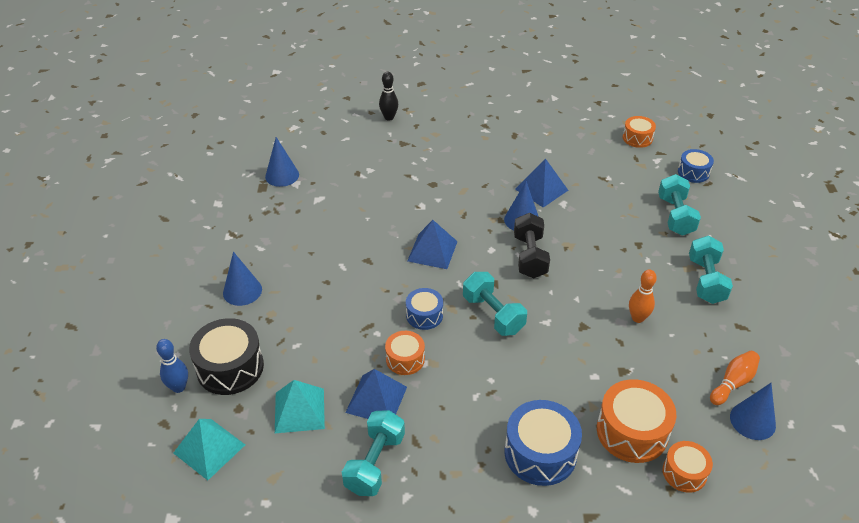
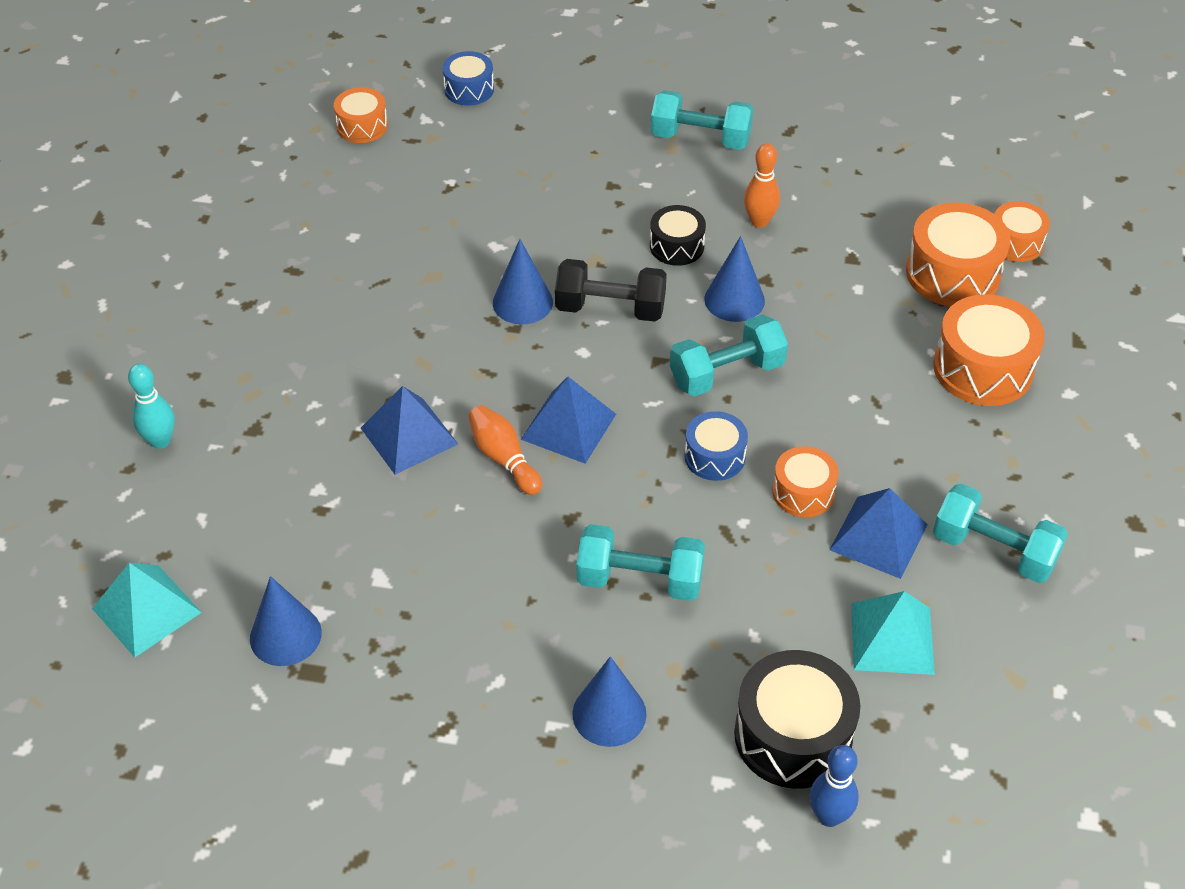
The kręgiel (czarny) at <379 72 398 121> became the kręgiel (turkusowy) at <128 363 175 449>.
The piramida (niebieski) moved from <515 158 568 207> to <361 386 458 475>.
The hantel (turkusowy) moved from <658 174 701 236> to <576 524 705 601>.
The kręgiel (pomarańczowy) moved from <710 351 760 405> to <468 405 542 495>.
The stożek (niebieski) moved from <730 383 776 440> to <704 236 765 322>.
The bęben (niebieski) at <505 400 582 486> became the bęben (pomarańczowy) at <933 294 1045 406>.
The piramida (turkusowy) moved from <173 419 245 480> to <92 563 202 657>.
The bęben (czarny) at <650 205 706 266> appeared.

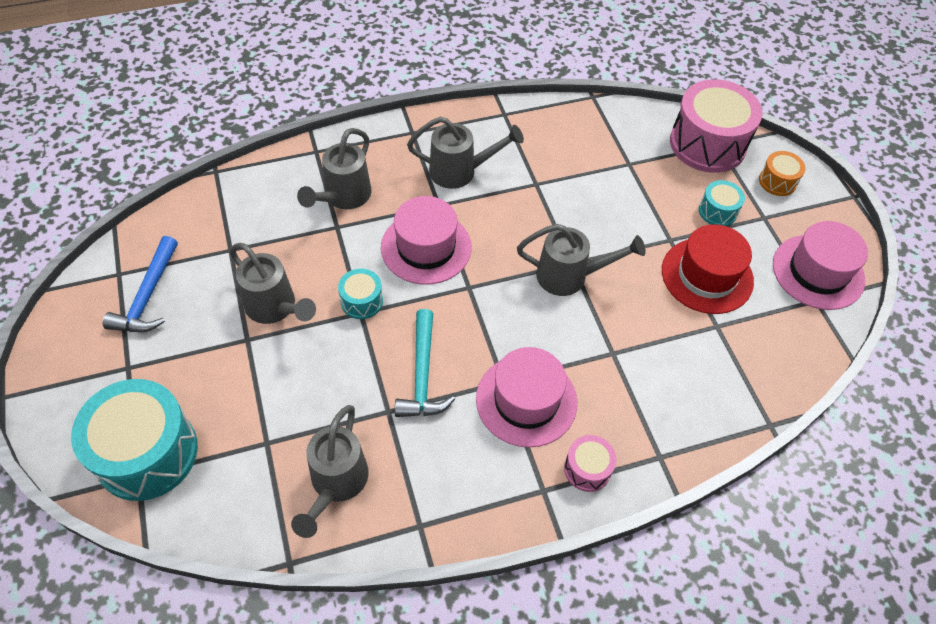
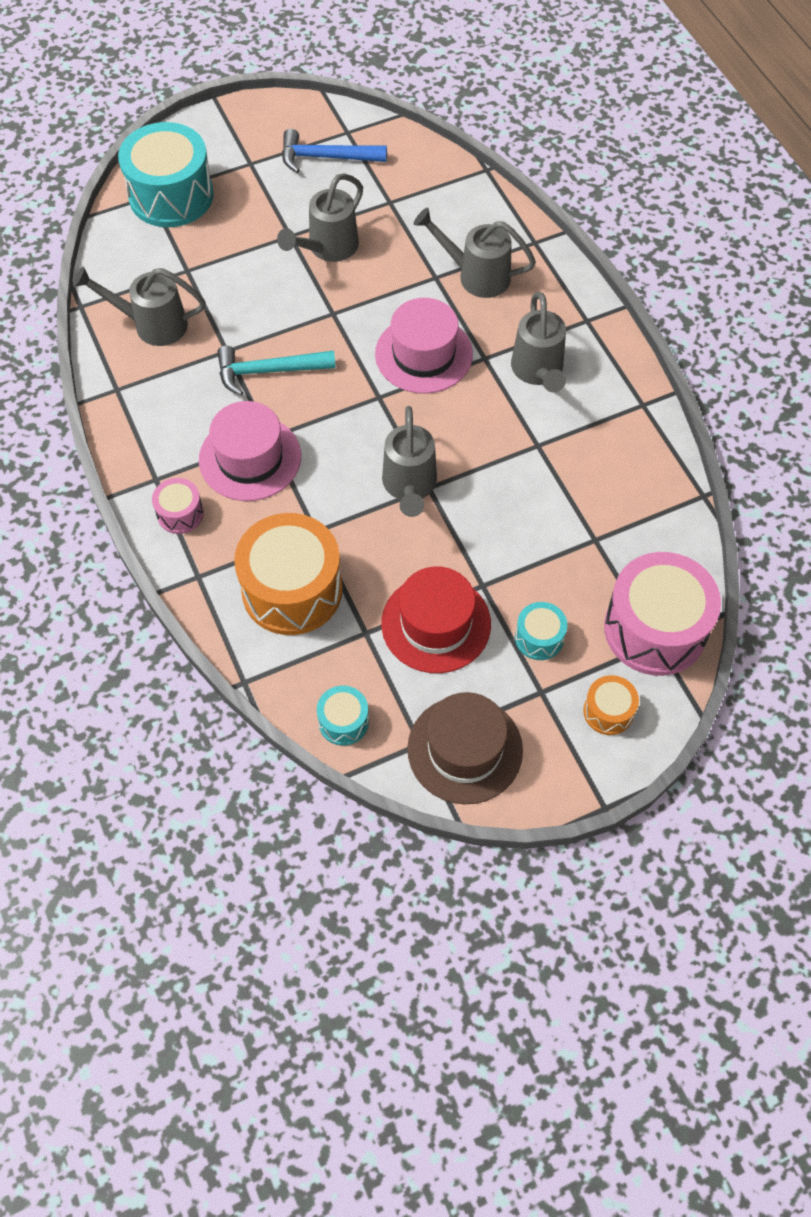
The kapelusz (różowy) at <773 221 868 310> became the kapelusz (brązowy) at <407 692 523 804>.
The bęben (turkusowy) moved from <338 269 383 319> to <317 686 369 746>.
The bęben (pomarańczowy) at <234 513 343 635> appeared.

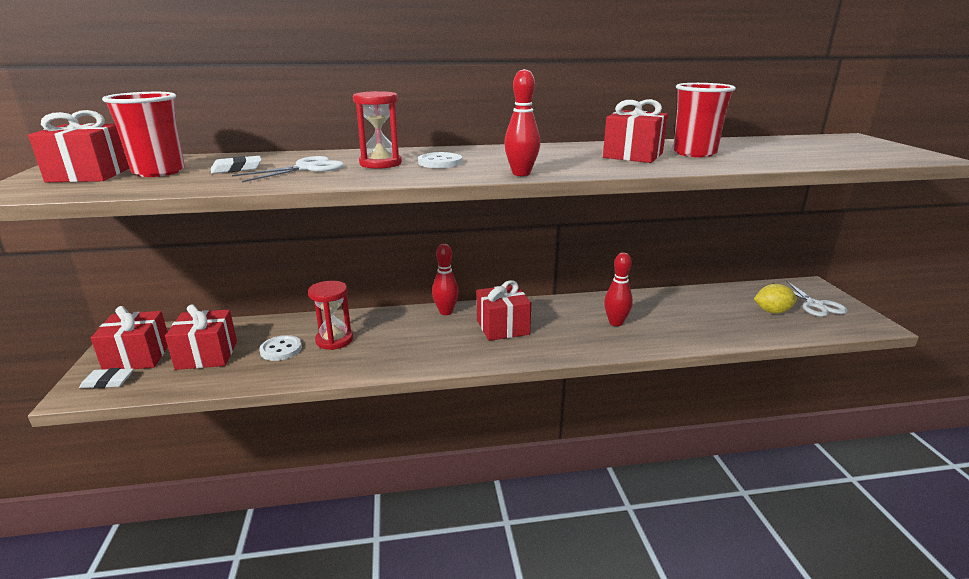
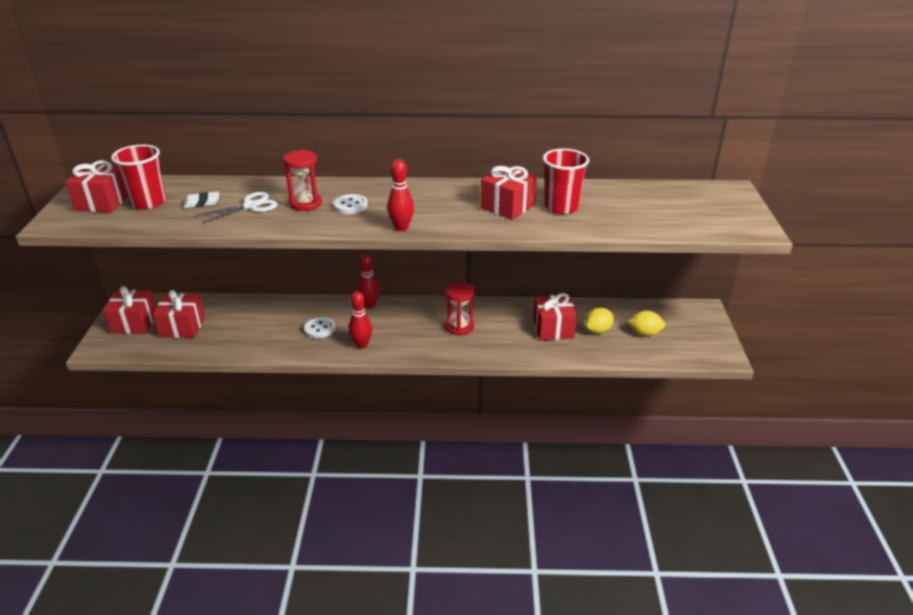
The kręgiel (czerwony) moved from <604 252 633 326> to <349 291 372 349>.
The prezent (czerwony) moved from <477 280 531 341> to <533 293 577 341>.
The nożyczki (biały) at <773 280 848 317> disappeared.
The klepsydra (czerwony) moved from <308 281 353 350> to <445 282 475 336>.
The guzik (biały) moved from <259 335 302 361> to <304 317 335 338>.
The gumka do mazania (biały) at <79 368 134 388> disappeared.
The cytryna (żółty) at <585 308 614 334> appeared.

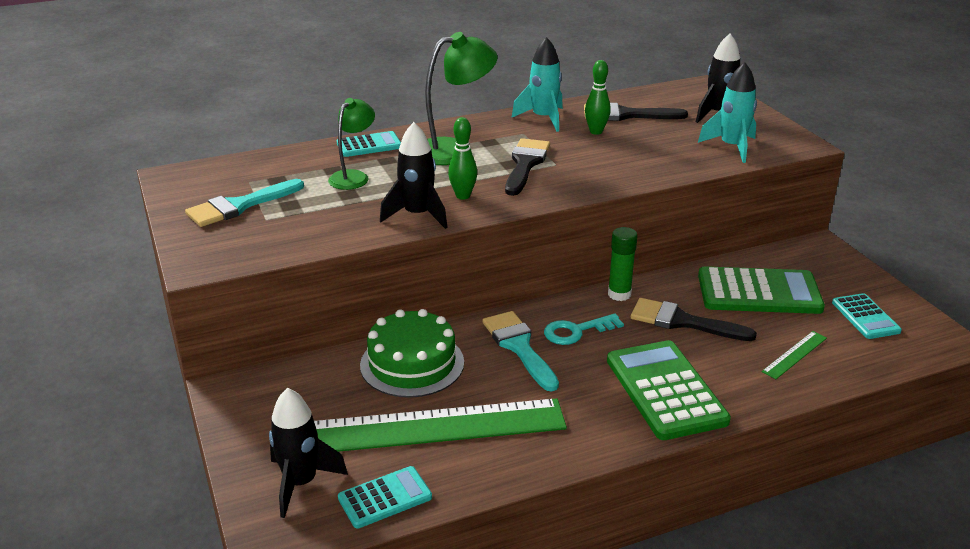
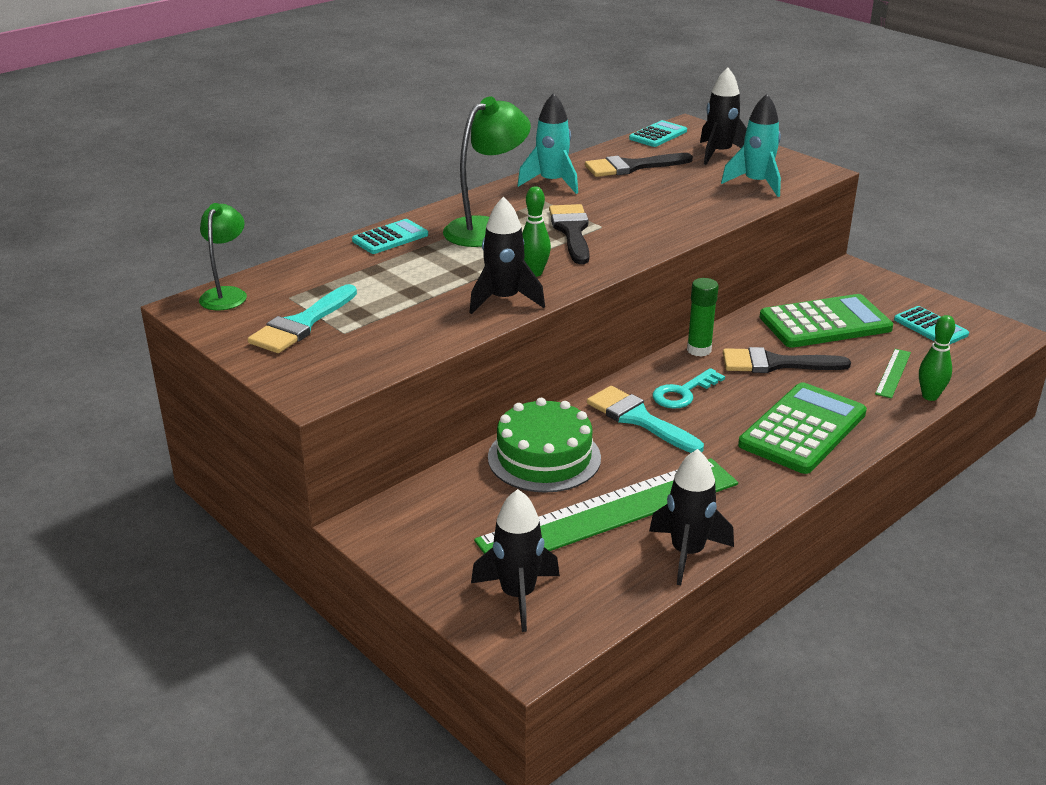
The kręgiel (zielony) moved from <585 60 611 135> to <919 315 955 401>.
The lampka (zielony) moved from <328 98 375 190> to <199 203 247 310>.
The kalkulator (zielony) at <607 340 731 440> turned 75 degrees clockwise.
The kalkulator (turkusowy) moved from <338 466 432 529> to <629 120 687 147>.
The rakieta (czarny) at <649 449 734 585> appeared.

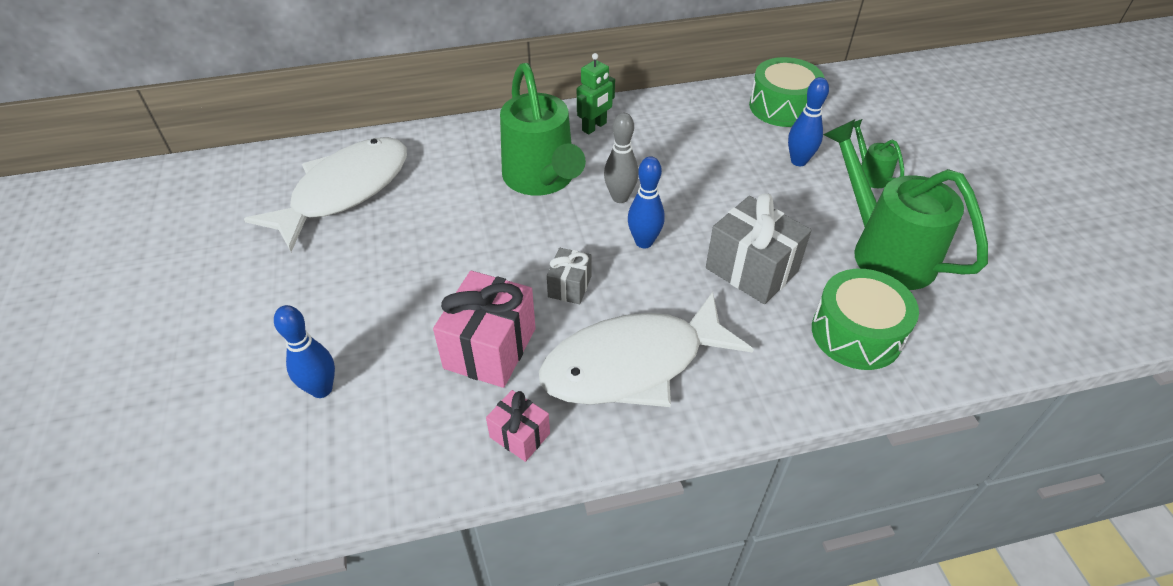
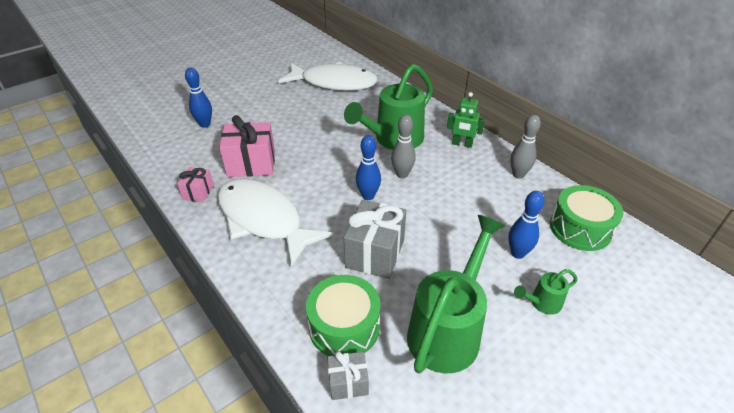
The konewka (zielony) at <853 119 904 188> turned 150 degrees counterclockwise.
The prezent (szary) moved from <547 248 592 304> to <327 351 369 400>.
The kręgiel (szary) at <510 115 541 179> appeared.

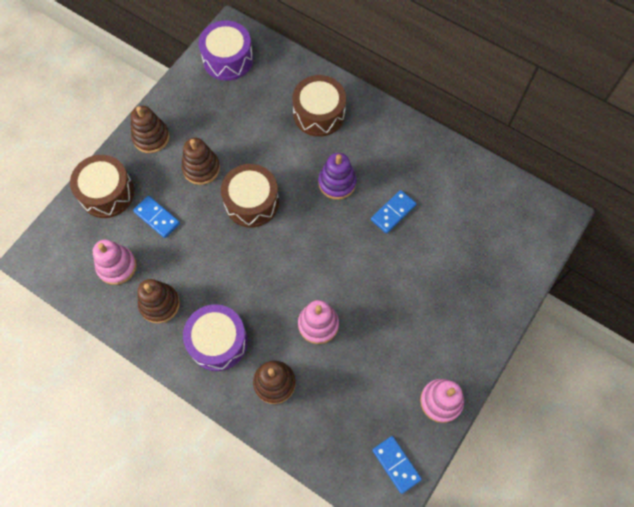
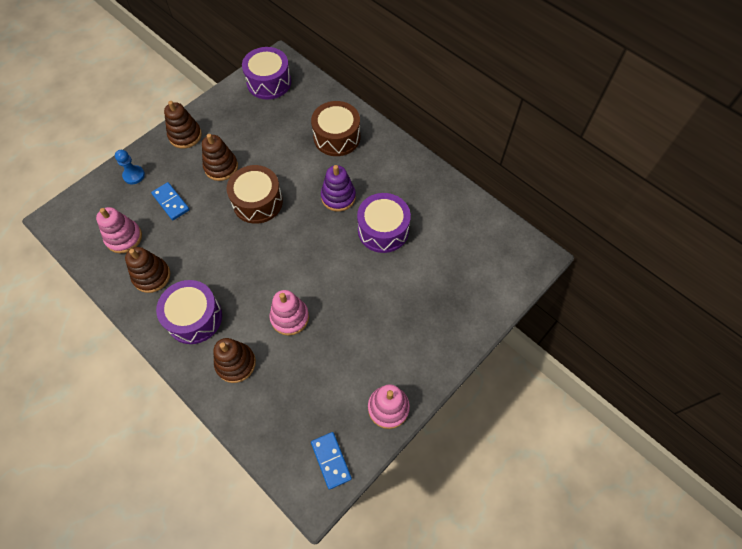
The bęben (brązowy) at <70 155 134 218> was replaced by the pionek (niebieski) at <115 150 145 184>.
The kostka domina (niebieski) at <371 190 416 234> was replaced by the bęben (fioletowy) at <357 193 411 253>.

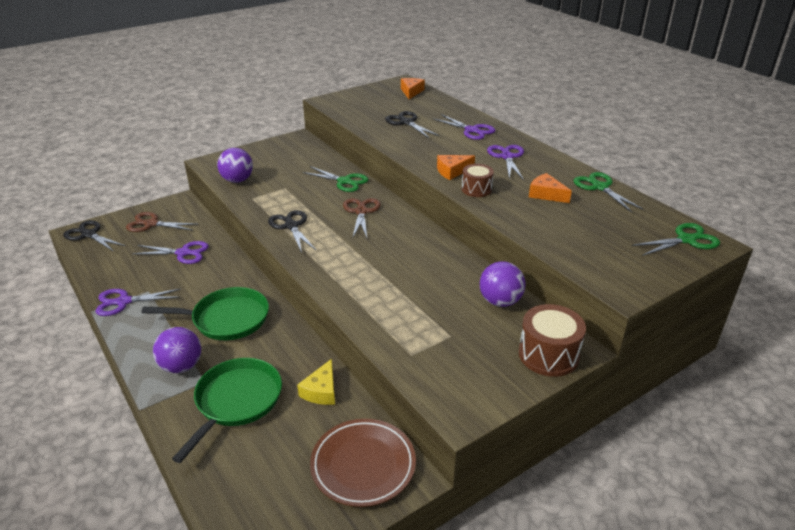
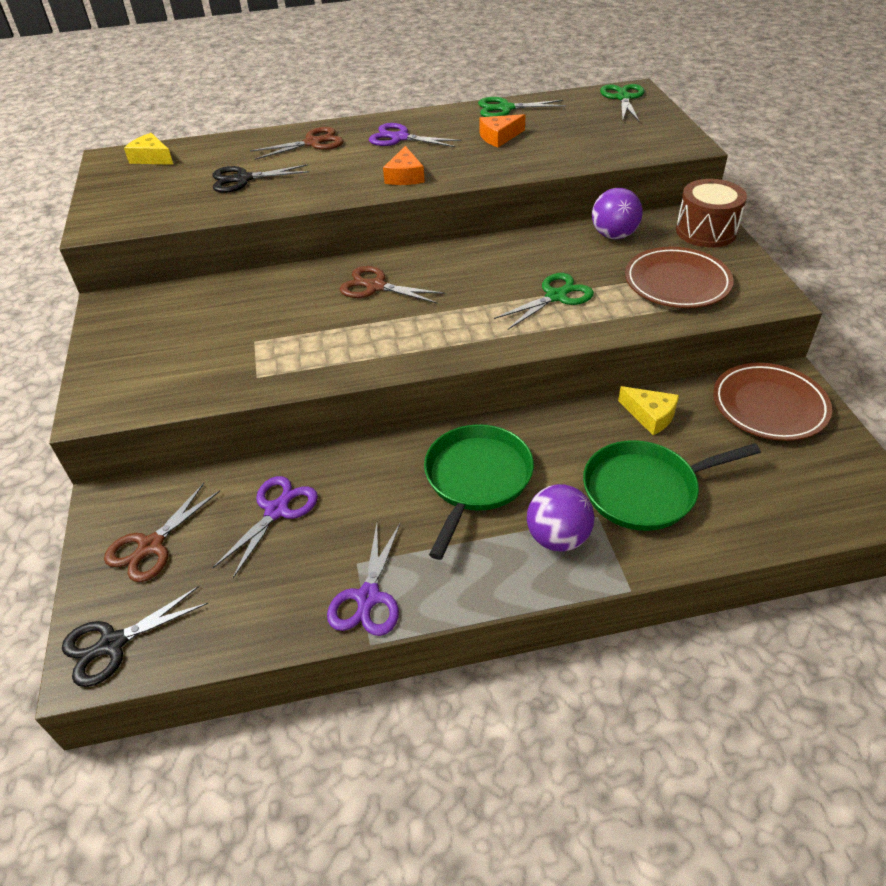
The ser (pomarańczowy) at <401 78 425 99> became the ser (żółty) at <124 133 174 165>.
The nożyczki (fioletowy) at <433 114 496 140> became the nożyczki (brązowy) at <250 127 344 160>.
The piłka (fioletowy) at <217 148 253 183> disappeared.
The bęben (brązowy) at <462 164 494 197> disappeared.
The nożyczki (zielony) moved from <303 166 369 192> to <494 273 594 330>.
The nożyczki (czarny) at <268 210 316 253> disappeared.
The patelnia (zielony) at <172 358 282 463> turned 60 degrees counterclockwise.
The talerz (brązowy) at <625 247 734 308> appeared.

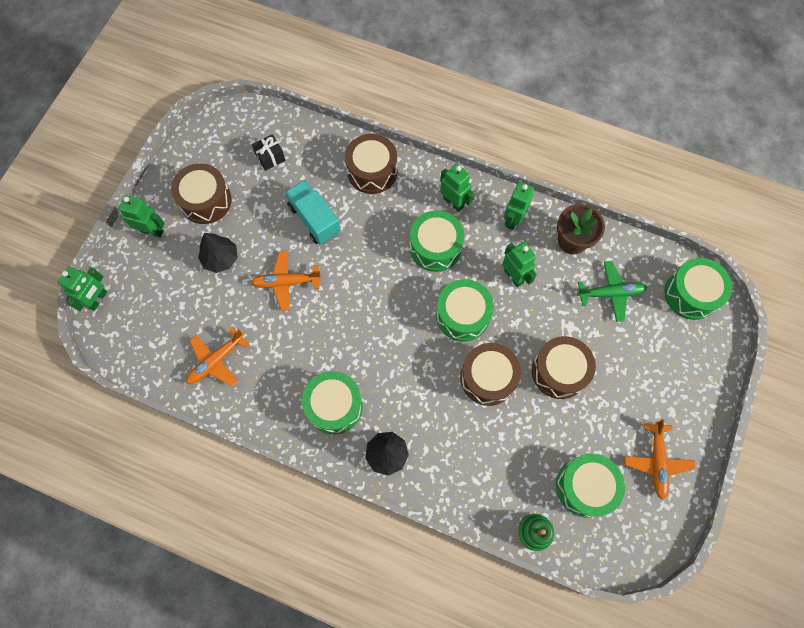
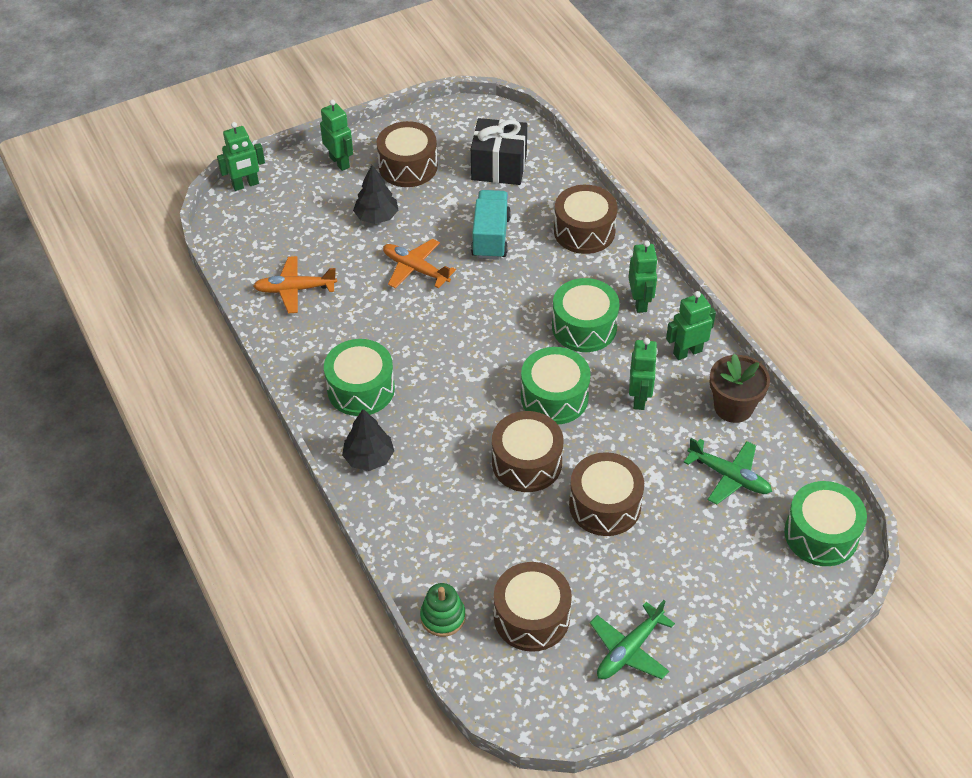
The prezent (czarny) at <252 134 286 171> changed to 1.82 times the size.
The samolot (pomarańczowy) at <624 419 695 500> became the samolot (zielony) at <590 600 675 679>.
The bęben (zielony) at <556 454 625 518> became the bęben (brązowy) at <494 562 572 652>.

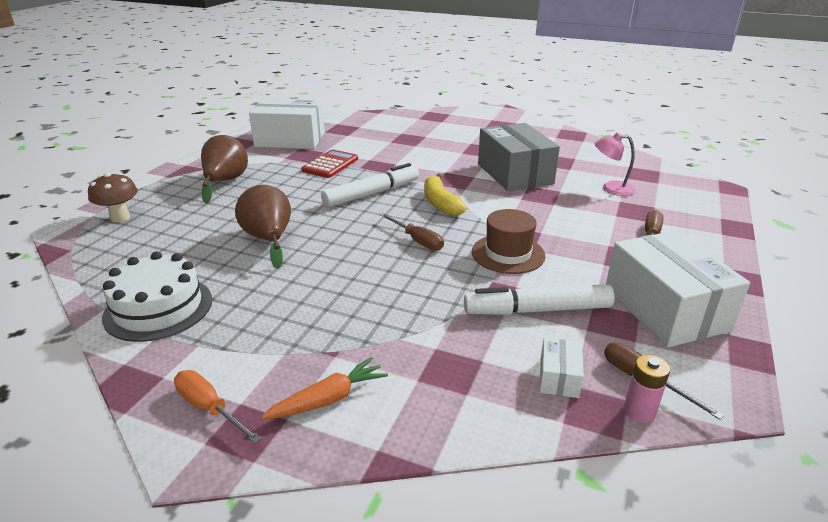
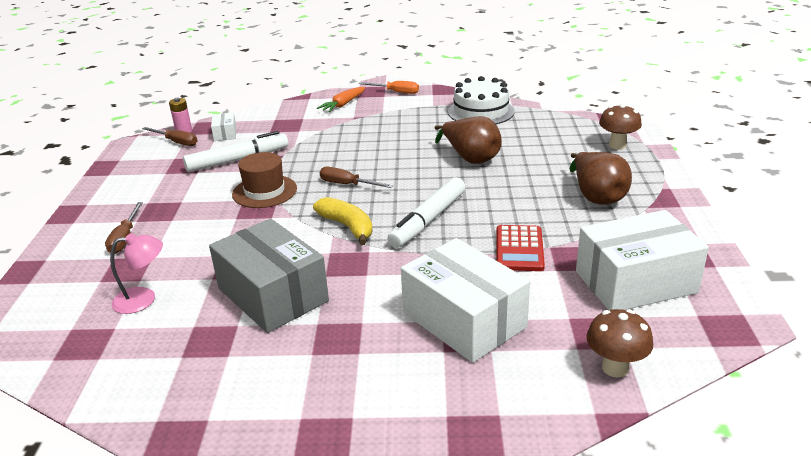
The pudełko (biały) moved from <606 231 750 348> to <401 238 530 363>.
The grzyb (brązowy) at <586 309 653 378> appeared.

